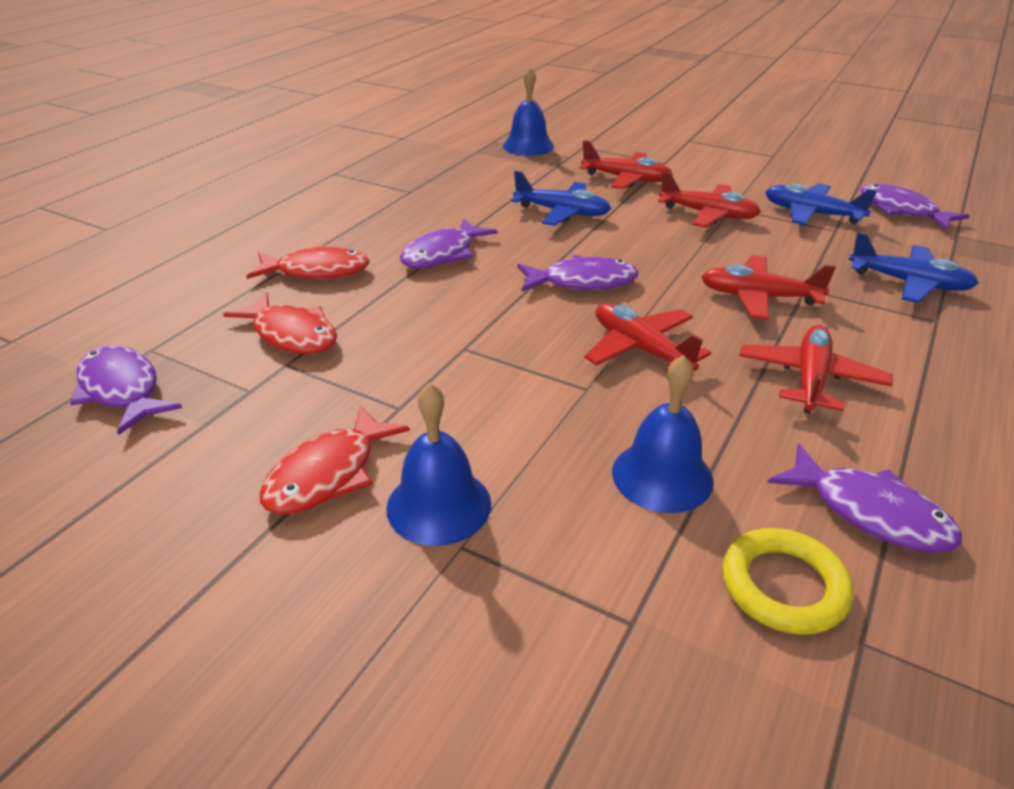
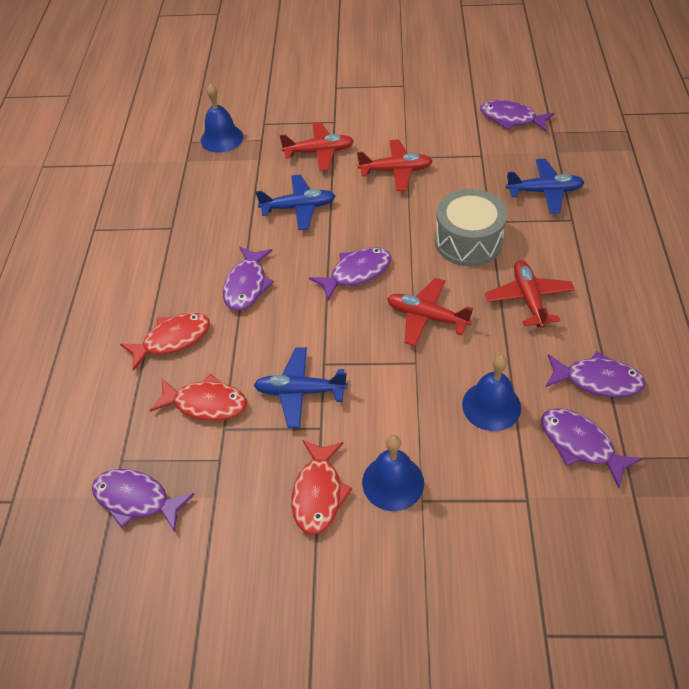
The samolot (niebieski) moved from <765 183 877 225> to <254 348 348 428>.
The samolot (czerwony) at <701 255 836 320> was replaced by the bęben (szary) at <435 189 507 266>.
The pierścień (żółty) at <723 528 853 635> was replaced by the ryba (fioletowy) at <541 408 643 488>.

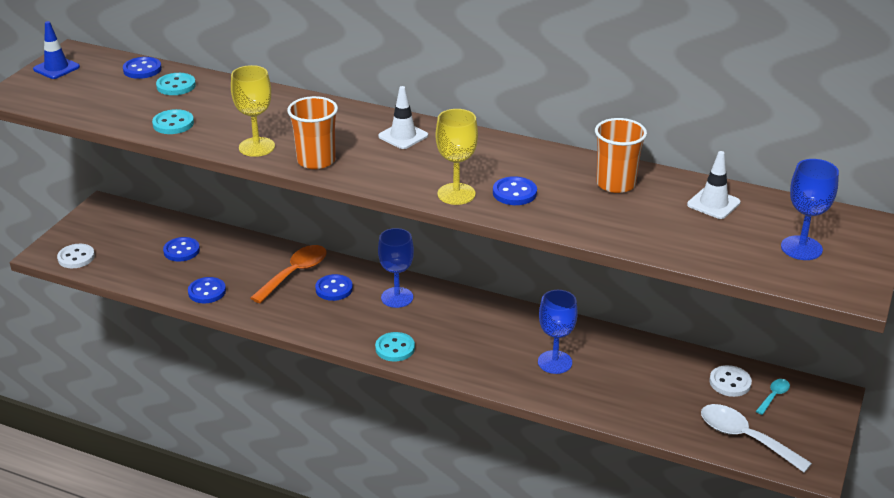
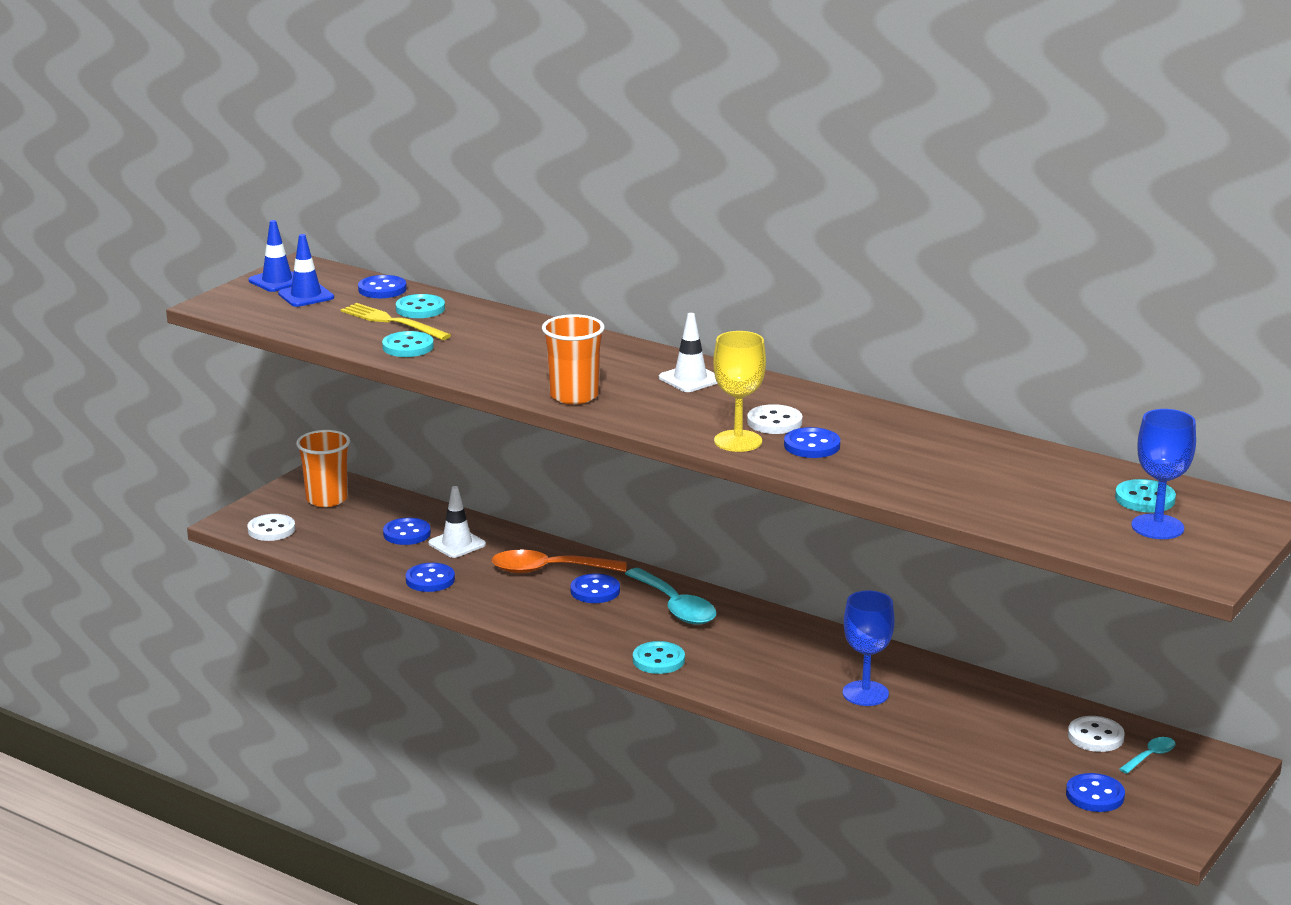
The kielich (żółty) at <231 65 275 157> disappeared.
The szklanka (pomarańczowy) moved from <595 118 647 193> to <296 430 350 507>.
The pachołek (biały) moved from <687 151 741 219> to <428 486 486 558>.
The kielich (niebieski) at <378 228 414 308> was replaced by the łyżka (turkusowy) at <625 568 716 624>.
The łyżka (pomarańczowy) at <250 245 327 303> turned 135 degrees counterclockwise.
The łyżka (biały) at <701 404 812 473> was replaced by the guzik (niebieski) at <1066 773 1125 812>.
The pachołek (niebieski) at <278 234 334 307> appeared.
The widelec (żółty) at <341 303 451 340> appeared.
The guzik (biały) at <747 404 802 434> appeared.
The guzik (turkusowy) at <1115 479 1176 513> appeared.

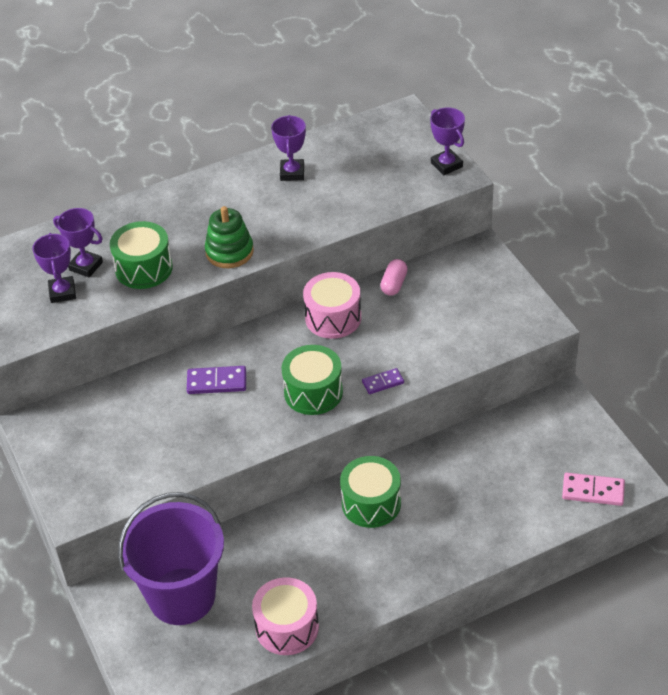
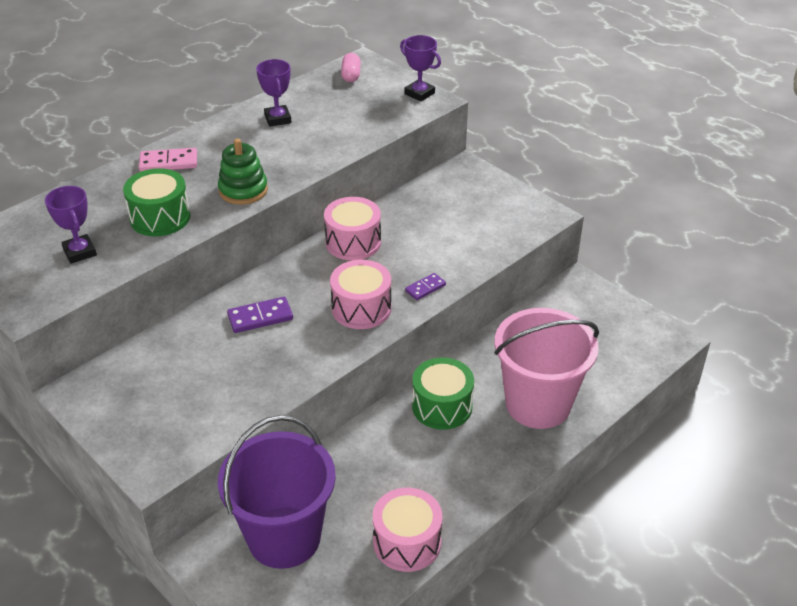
The puchar (fioletowy) at <53 208 103 277> disappeared.
The kapsułka (różowy) moved from <380 259 408 296> to <341 53 361 82>.
The bęben (zielony) at <282 345 343 415> became the bęben (różowy) at <330 260 391 329>.
The kostka domina (różowy) moved from <562 473 625 506> to <139 148 197 172>.
The wiadro (różowy) at <494 308 599 429> appeared.

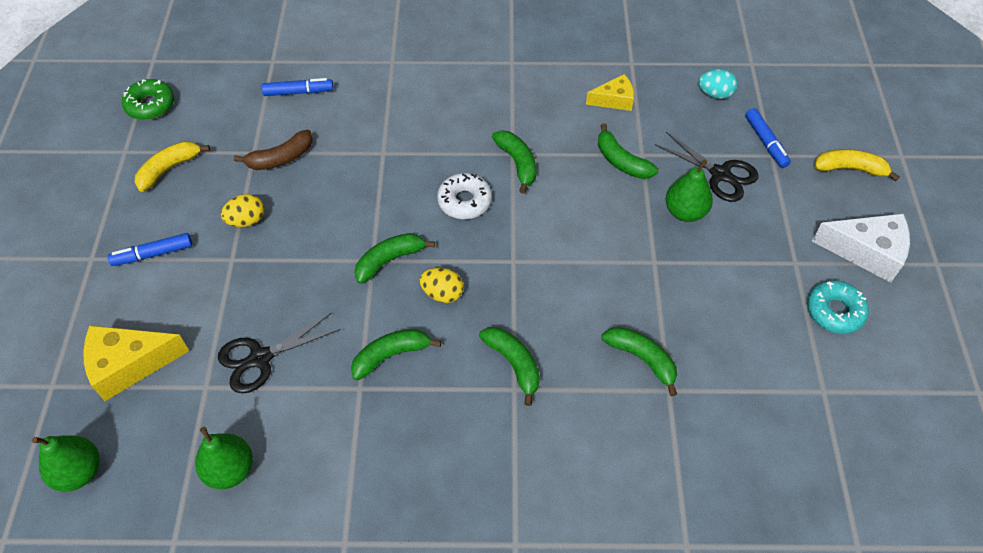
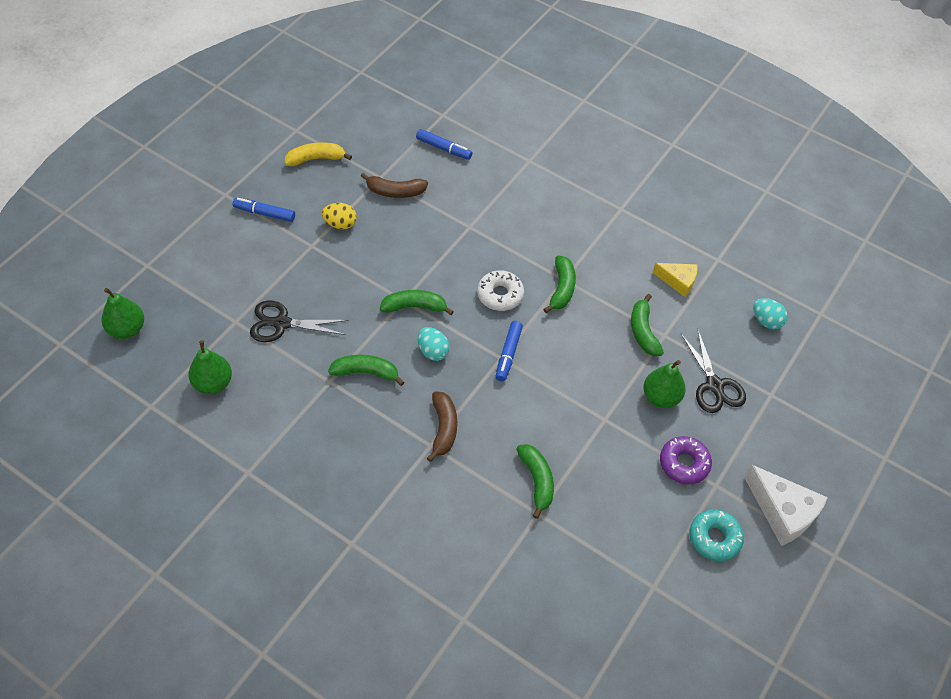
The donut (zielony) at <122 79 174 120> disappeared.
The flamaster (niebieski) moved from <745 108 791 168> to <495 321 523 381>.
The banan (żółty) at <814 149 900 181> disappeared.
The jajko (żółty) at <419 268 464 303> became the jajko (turkusowy) at <418 327 450 361>.
The ser (żółty) at <83 325 189 401> disappeared.
The banan (zielony) at <479 327 540 406> became the banan (brązowy) at <427 391 457 462>.
The donut (fioletowy) at <660 436 712 484> appeared.

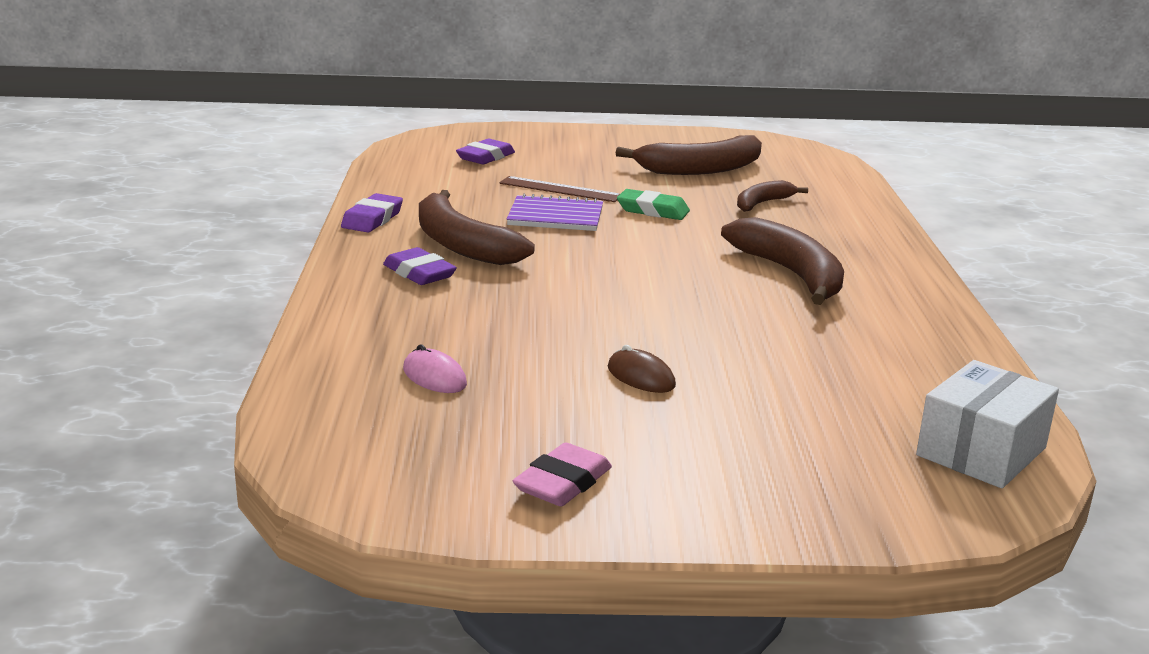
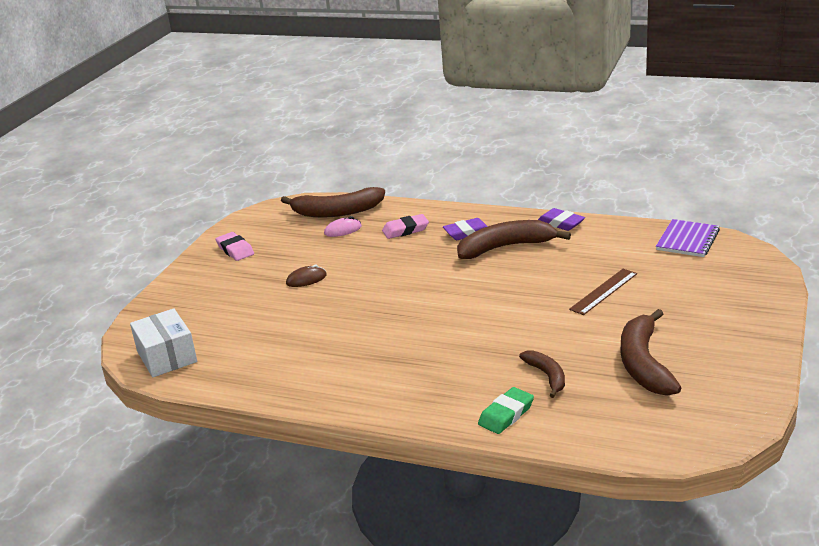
The gumka do mazania (fioletowy) at <456 139 515 164> disappeared.
The gumka do mazania (zielony) moved from <617 189 690 220> to <478 387 534 434>.
The zeszyt (fioletowy) moved from <507 194 603 231> to <656 219 720 257>.
The banan (brązowy) moved from <721 217 844 305> to <281 187 385 218>.
The gumka do mazania (różowy) at <382 214 429 239> appeared.

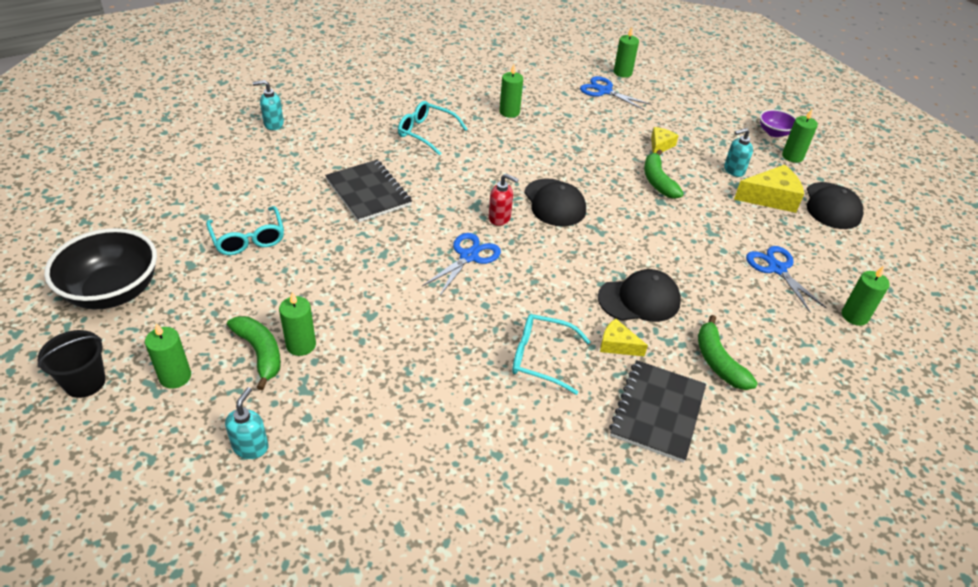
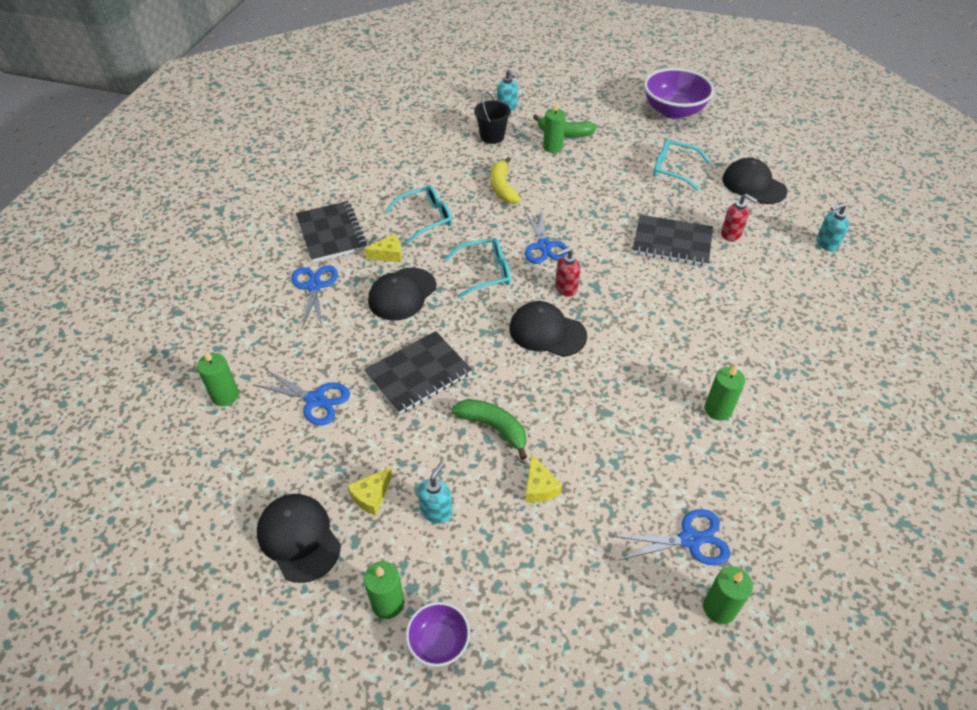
The dozownik mydła (turkusowy) at <253 80 284 130> turned 150 degrees counterclockwise.
The okulary (turkusowy) moved from <398 101 468 155> to <445 238 511 298>.
The ser (żółty) at <734 165 804 213> changed to 0.59 times the size.
The miska (czarny) at <44 228 157 309> became the miska (fioletowy) at <644 68 714 119>.
The banan (zielony) at <698 315 758 390> was replaced by the nożyczki (niebieski) at <291 265 338 328>.
The świeca (zielony) at <145 323 191 389> disappeared.
The wiadro (czarny) moved from <38 330 106 398> to <474 92 511 144>.
The banan (żółty) at <491 157 520 204> appeared.
The czapka (czarny) at <722 158 787 204> appeared.
The dozownik mydła (czerwony) at <721 194 758 241> appeared.
The zeszyt (czarny) at <364 331 472 414> appeared.

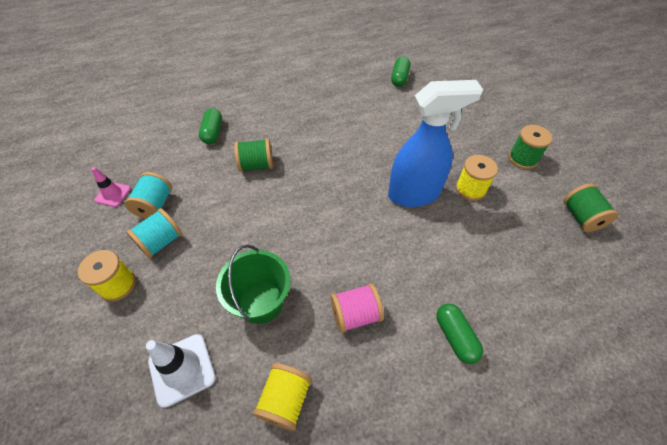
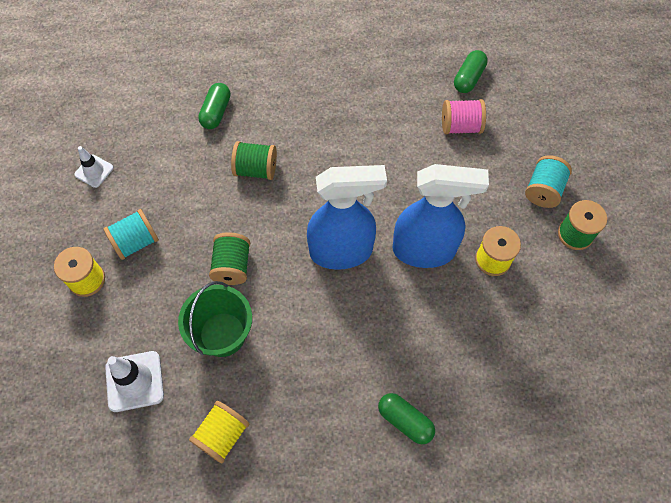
The pachołek (różowy) at <91 167 131 207> became the pachołek (biały) at <74 146 114 188>.
The szpulka (turkusowy) moved from <125 172 172 219> to <525 155 572 208>.
The szpulka (zielony) moved from <563 184 619 232> to <209 232 250 285>.
The szpulka (różowy) moved from <330 283 384 333> to <442 99 486 134>.
The kapsułka (zielony) at <436 303 483 364> turned 45 degrees counterclockwise.
The spryskiwacz (niebieski) at <307 165 387 270> appeared.

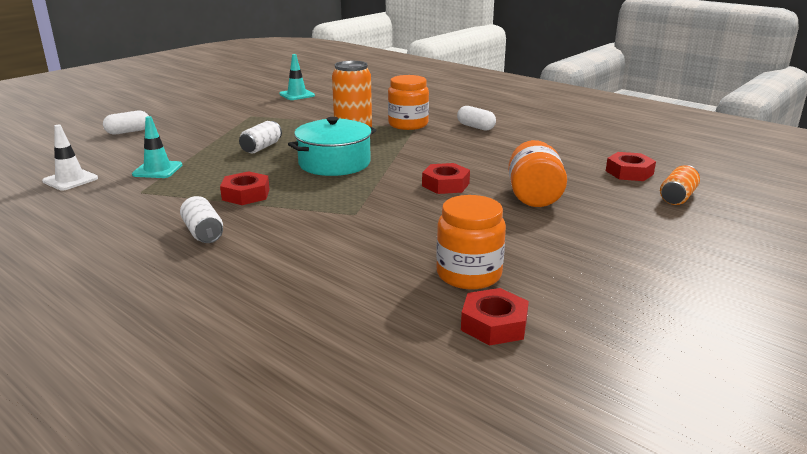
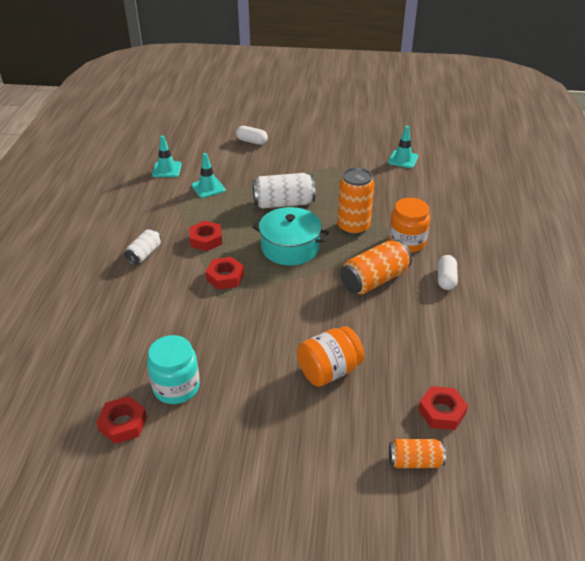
The puszka (biały) at <239 121 282 153> changed to 1.68 times the size.
The pachołek (biały) at <42 125 98 190> became the pachołek (turkusowy) at <152 135 182 177>.
The nakrętka (czerwony) moved from <422 163 470 194> to <205 257 244 290>.
The słoik (pomarańczowy) at <436 195 506 289> became the słoik (turkusowy) at <147 335 200 404>.
The puszka (pomarańczowy) at <340 240 412 295> appeared.

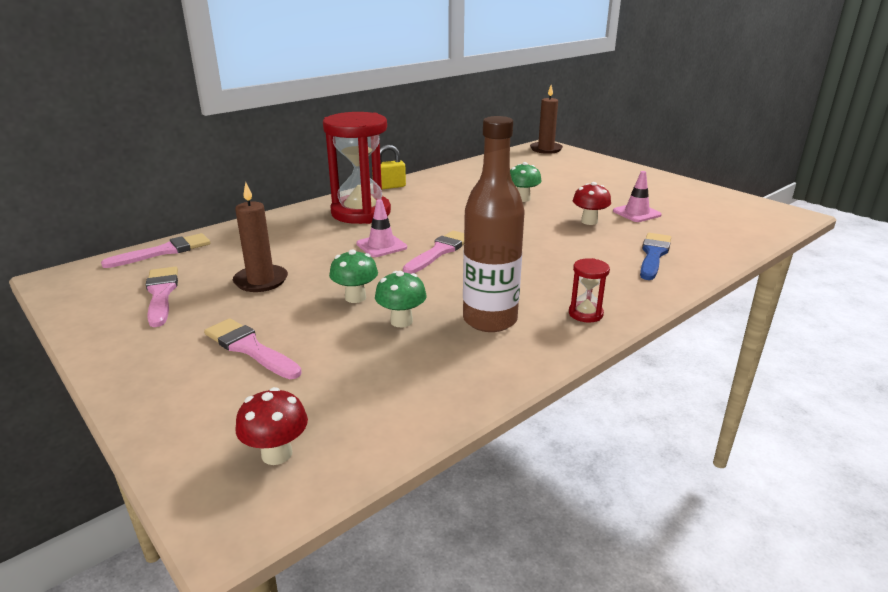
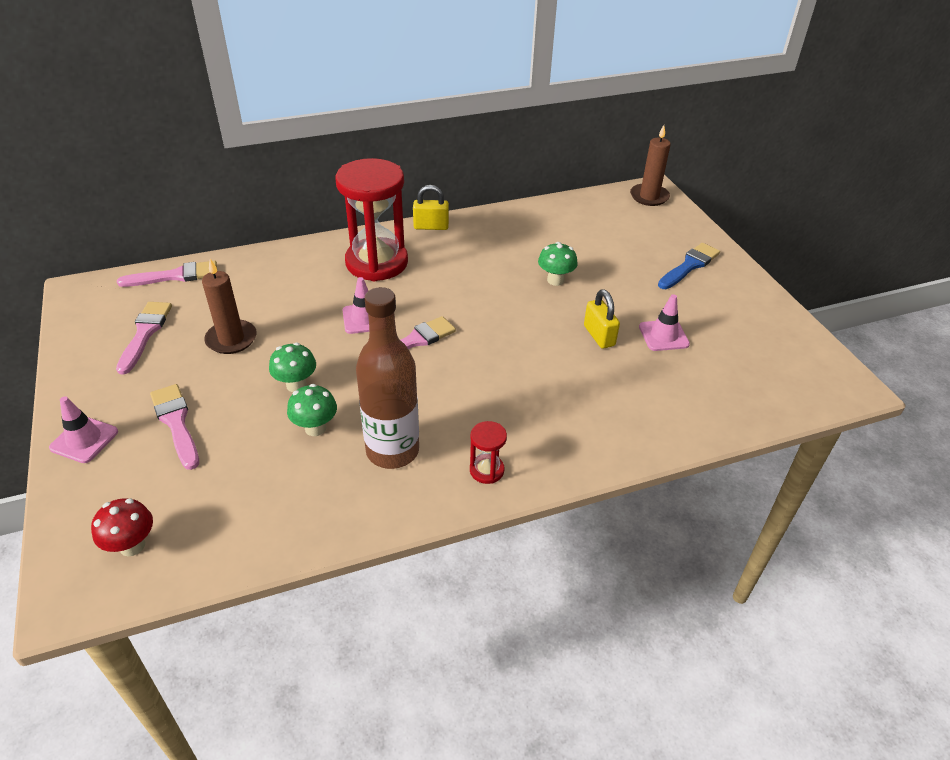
The grzyb (czerwony) at <573 182 611 225> was replaced by the kłódka (żółty) at <584 289 620 349>.
The pędzel (niebieski) moved from <640 233 671 280> to <658 243 720 289>.
The pachołek (różowy) at <49 396 118 463> appeared.

